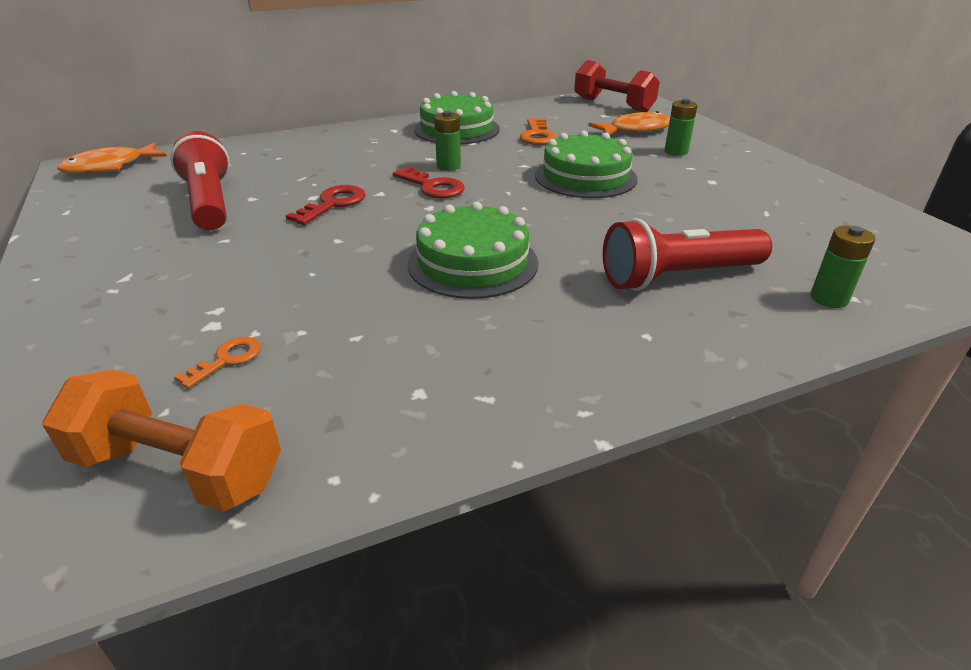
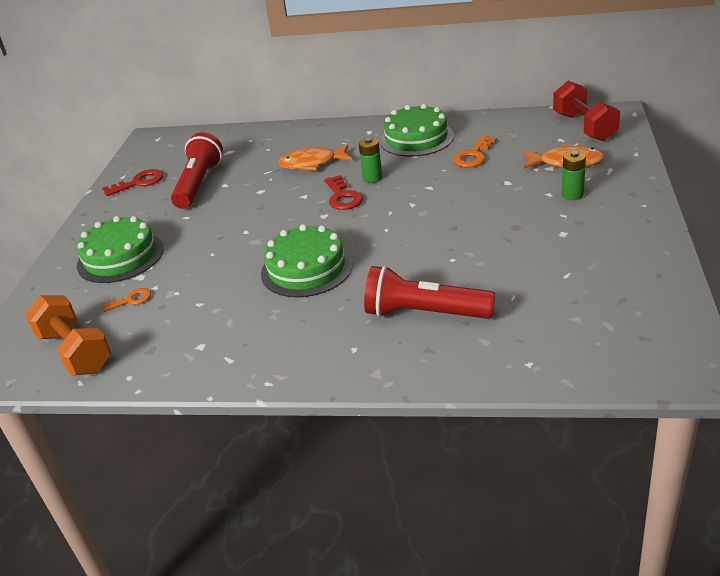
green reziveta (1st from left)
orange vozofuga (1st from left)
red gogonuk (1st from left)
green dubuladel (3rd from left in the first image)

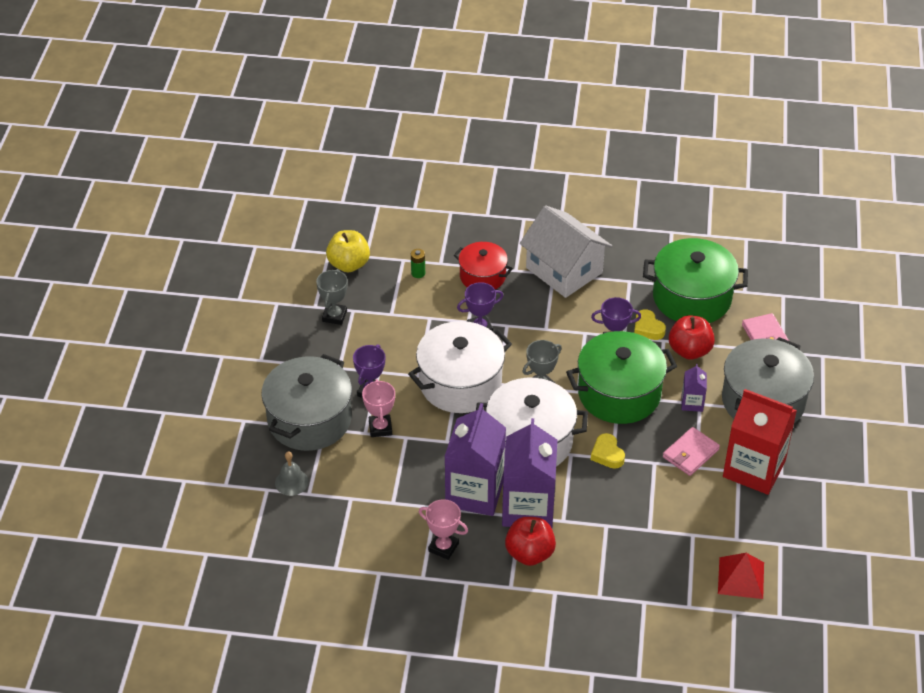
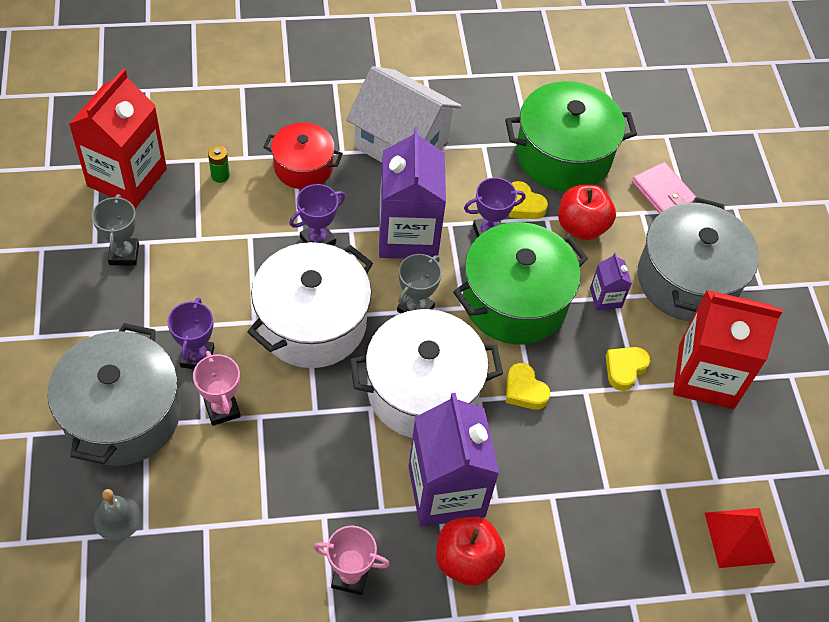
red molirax (1st from left)
purple molirax (1st from left)
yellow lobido (3rd from left)

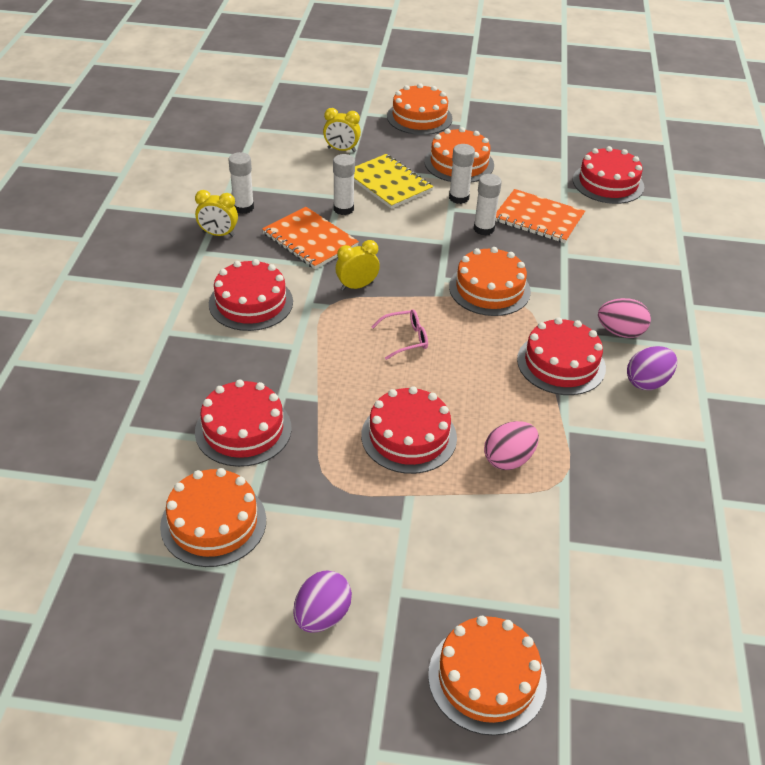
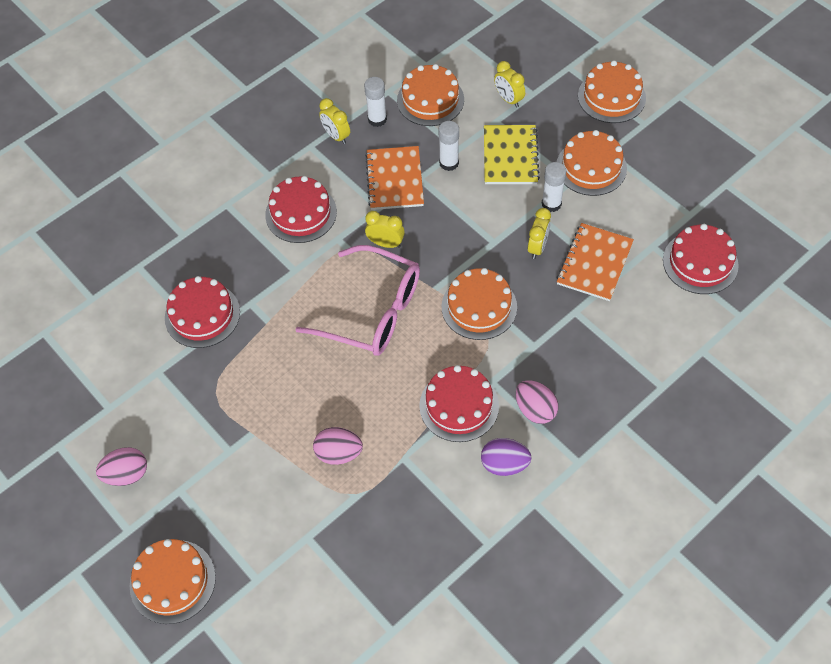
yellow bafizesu (4th from left)
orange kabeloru (2nd from left)
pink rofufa
red reziveta (3rd from left in the first image)
orange reziveta (2nd from left)
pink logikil (1st from left)

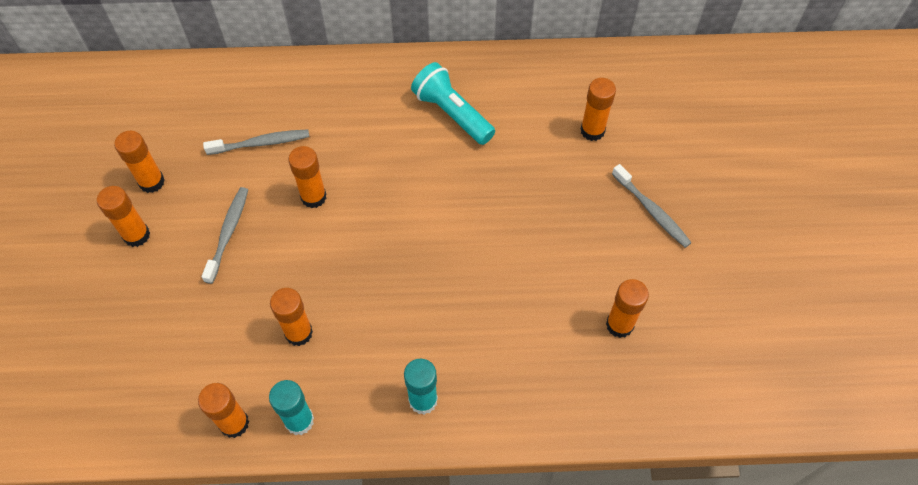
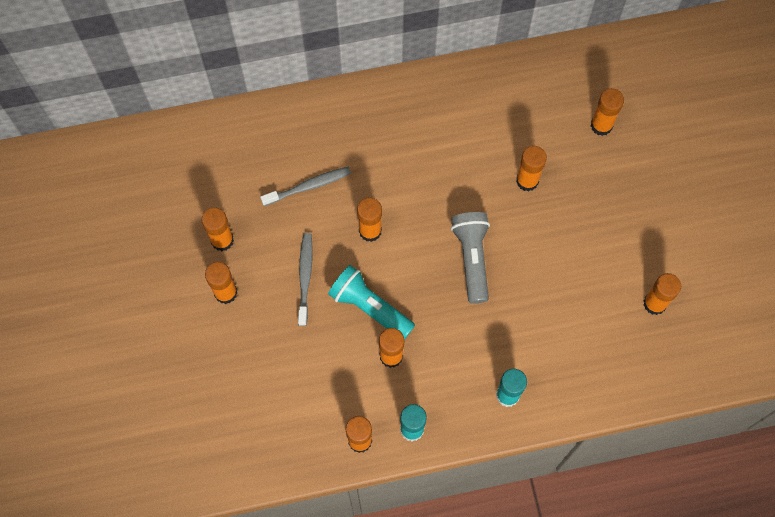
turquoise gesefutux
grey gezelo (3rd from left in the first image)
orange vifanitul (6th from left)
grey gesefutux

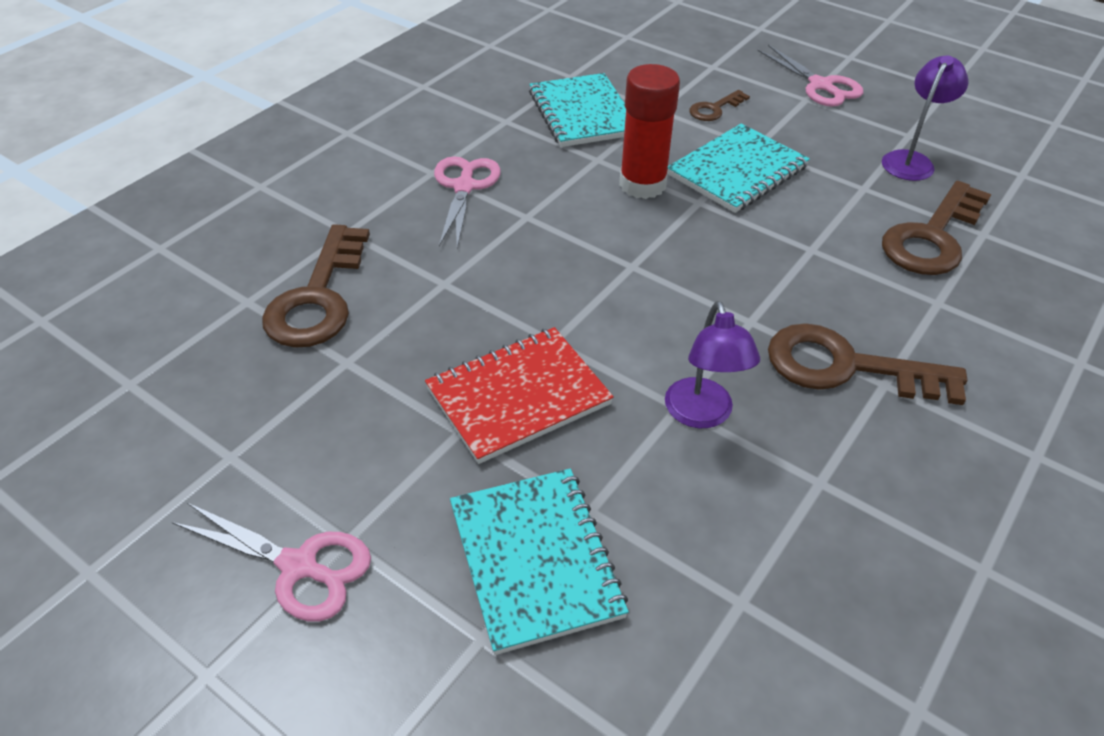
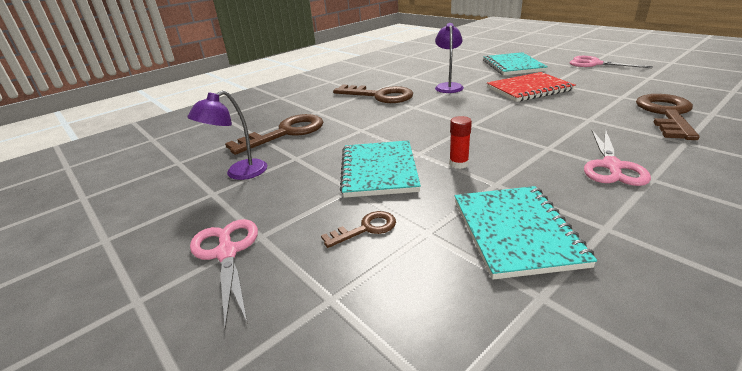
red vifanitul
turquoise kabeloru (1st from left)

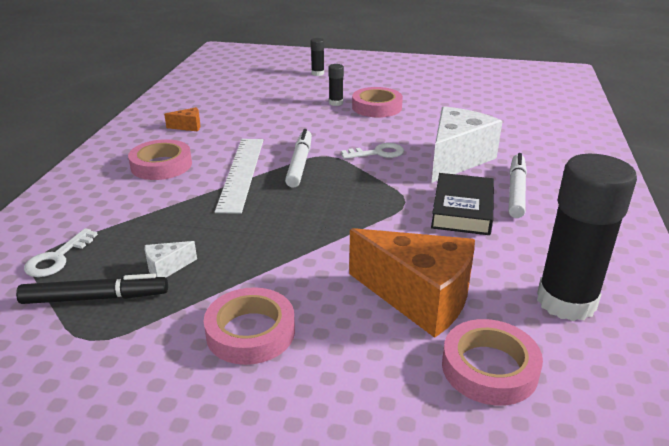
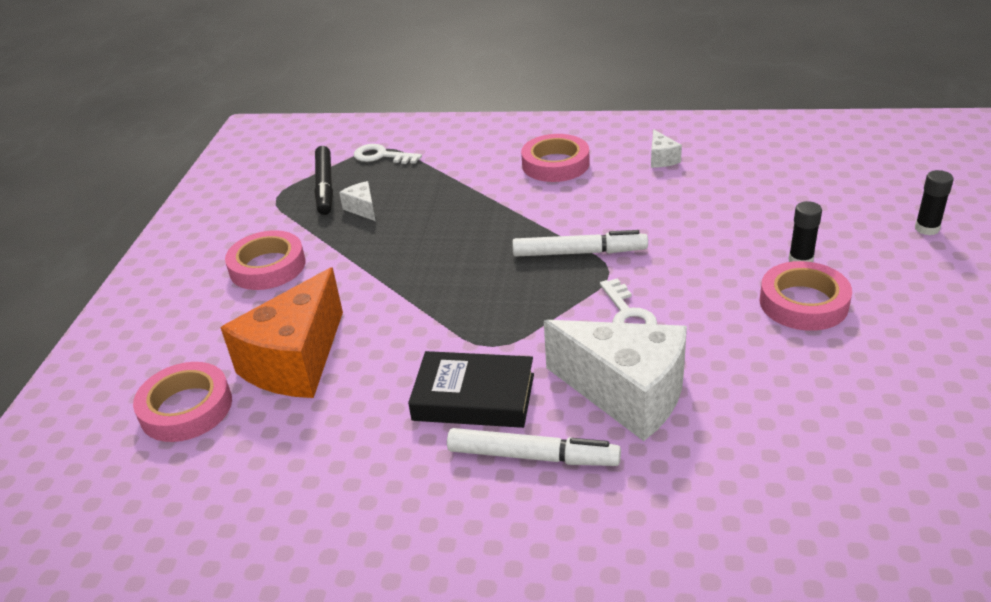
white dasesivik (3rd from left)
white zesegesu
black vifanitul (3rd from left in the first image)

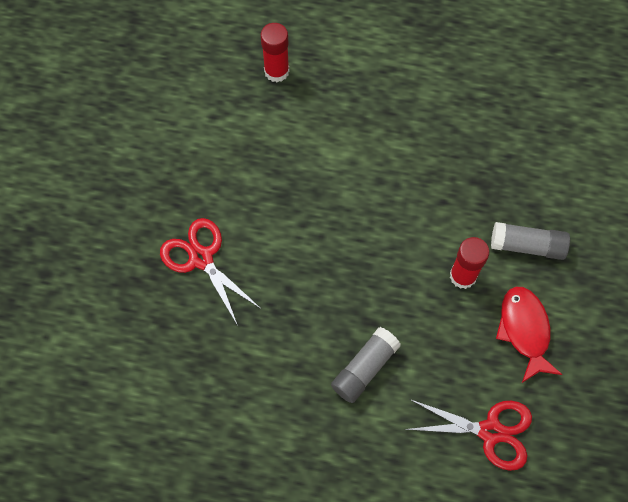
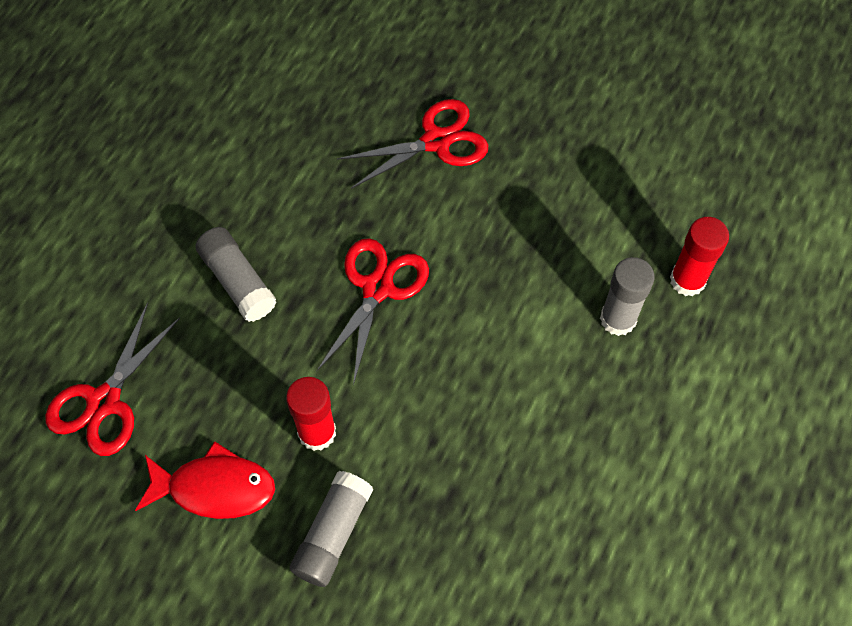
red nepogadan (2nd from left)
grey vifanitul (3rd from left)

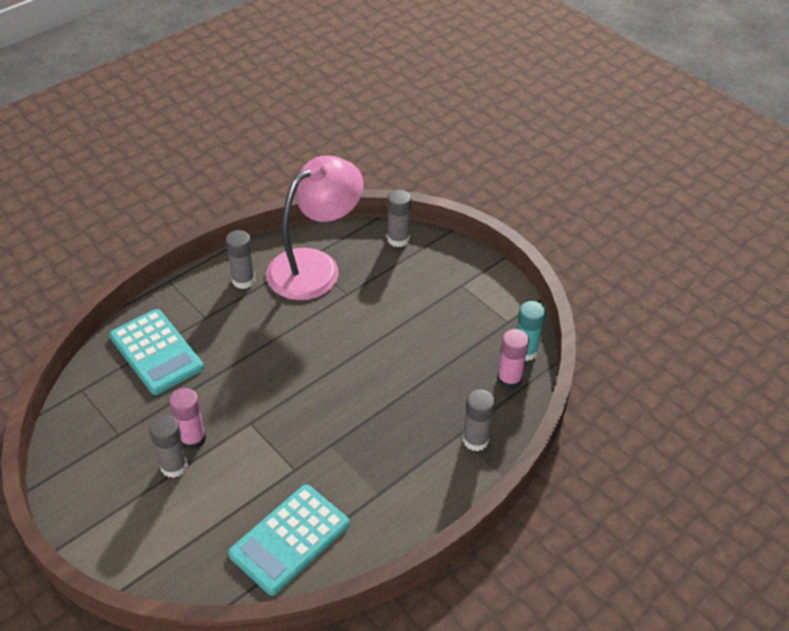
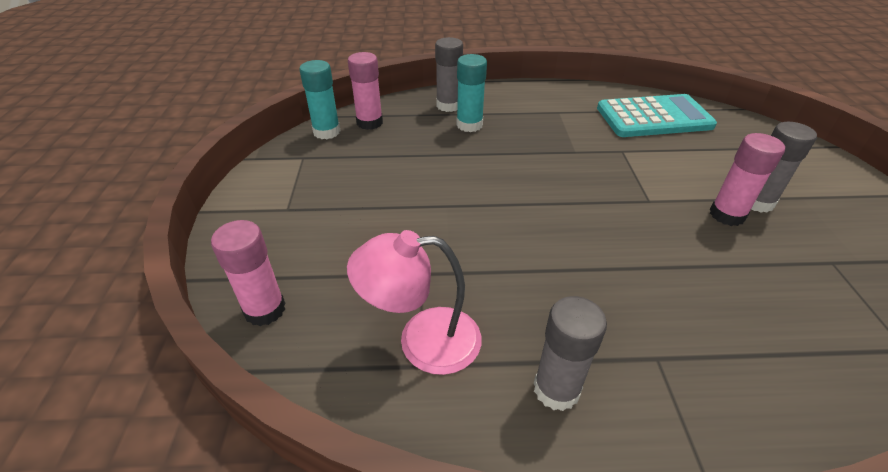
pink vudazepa
pink vifanitul (1st from left)
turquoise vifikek (1st from left in the first image)
turquoise vifanitul (2nd from left)

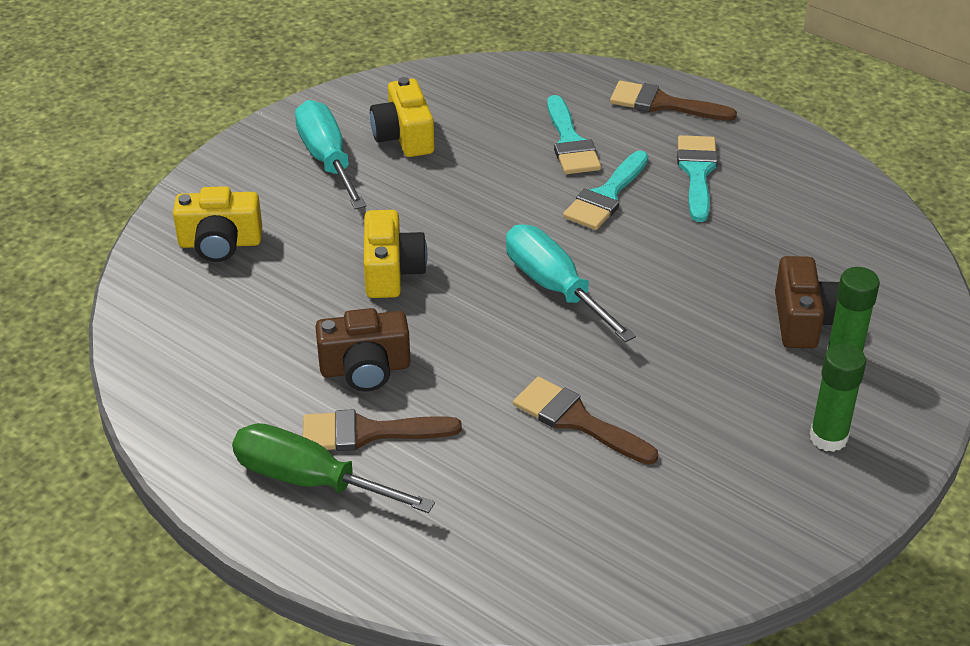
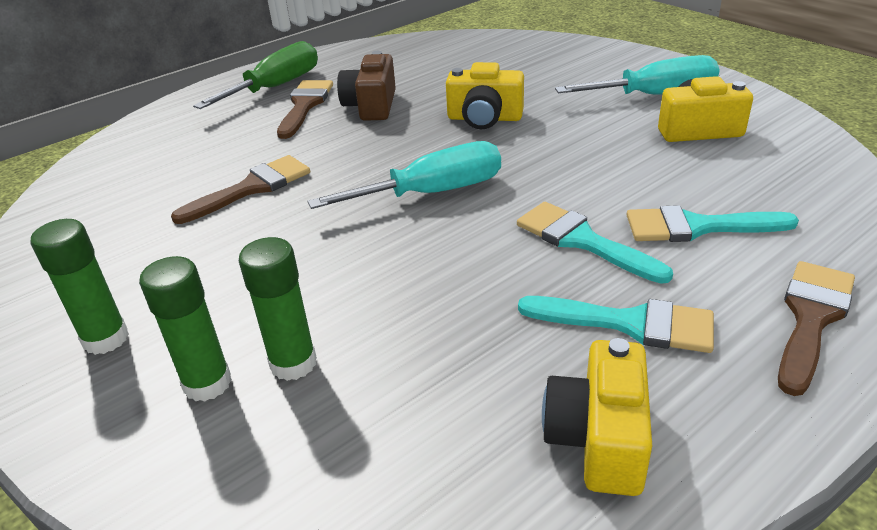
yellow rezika (2nd from left)
green vifanitul (3rd from left)

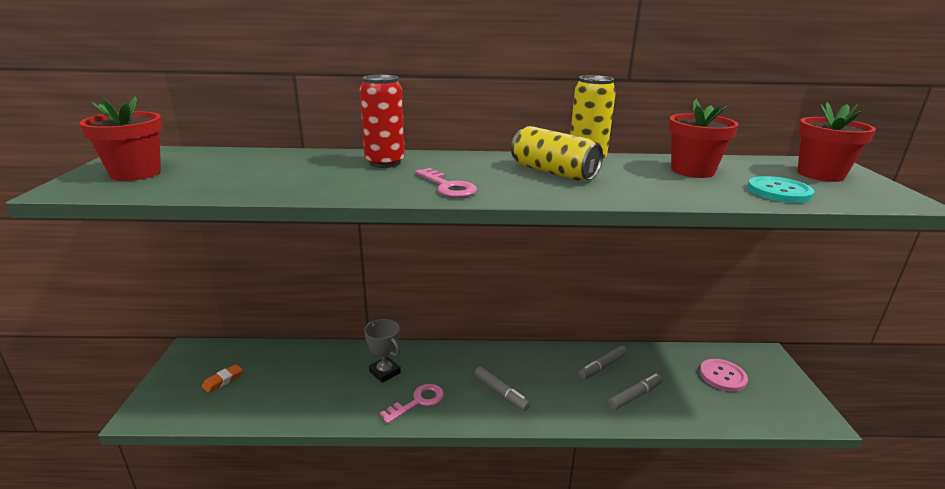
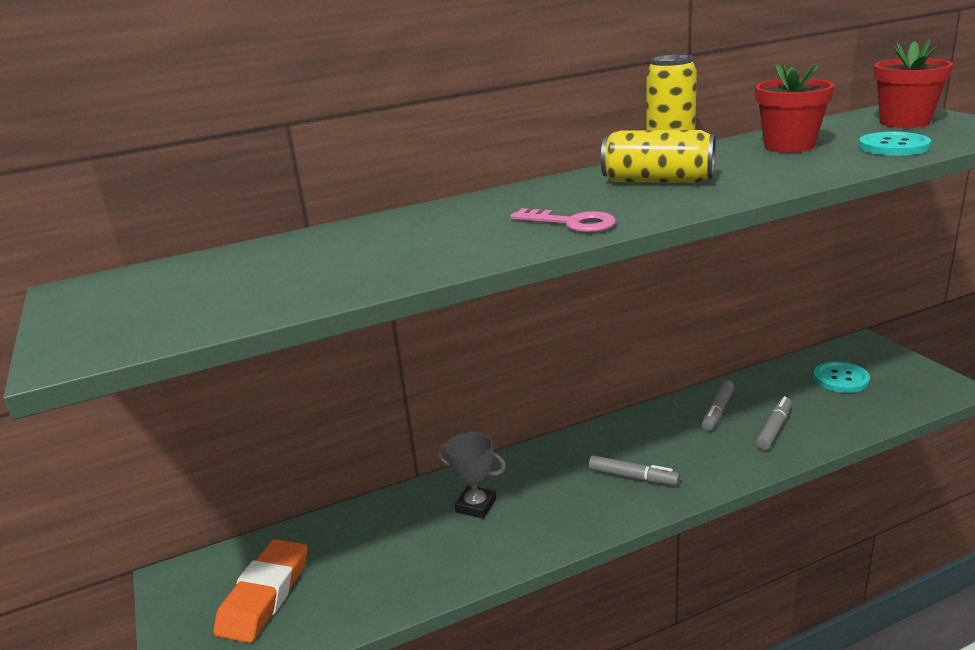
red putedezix
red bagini (1st from left in the first image)
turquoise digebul (1st from left)
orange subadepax
pink gogonuk (1st from left in the first image)

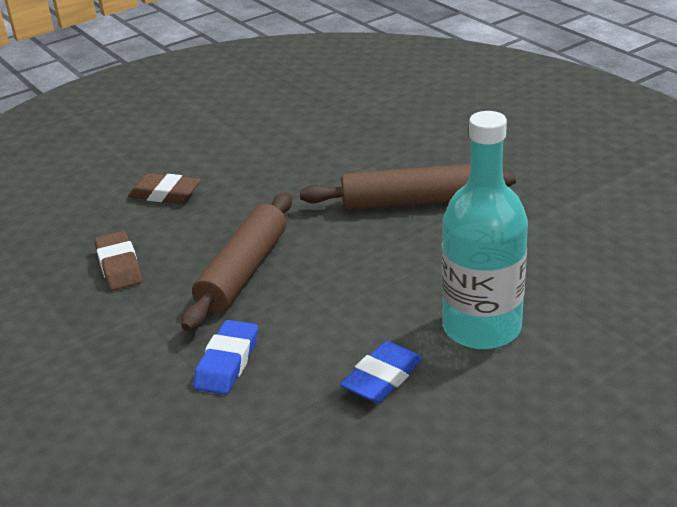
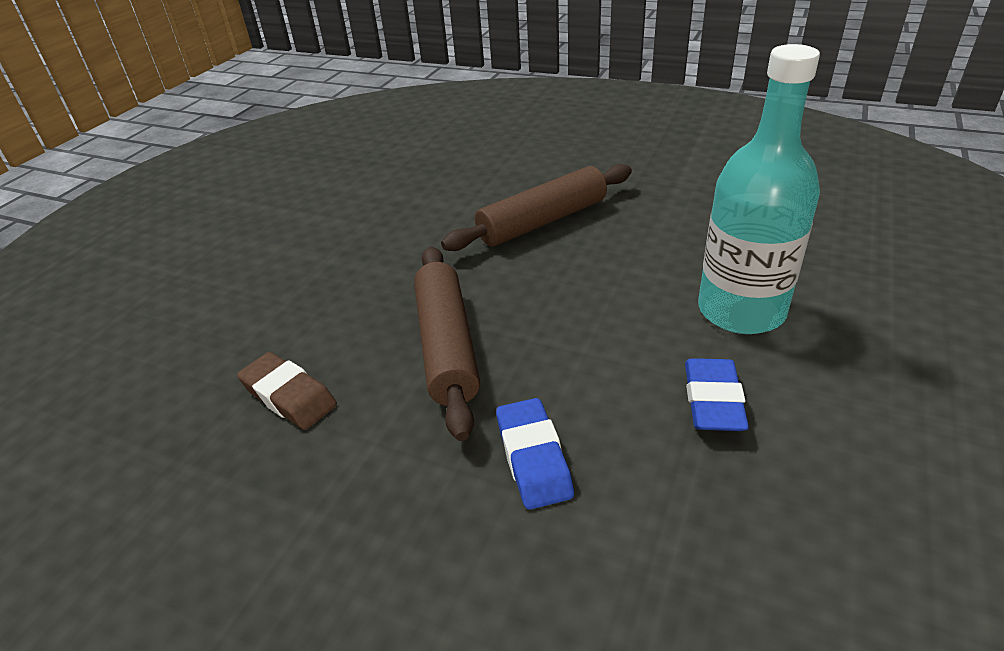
brown subadepax (2nd from left in the first image)

